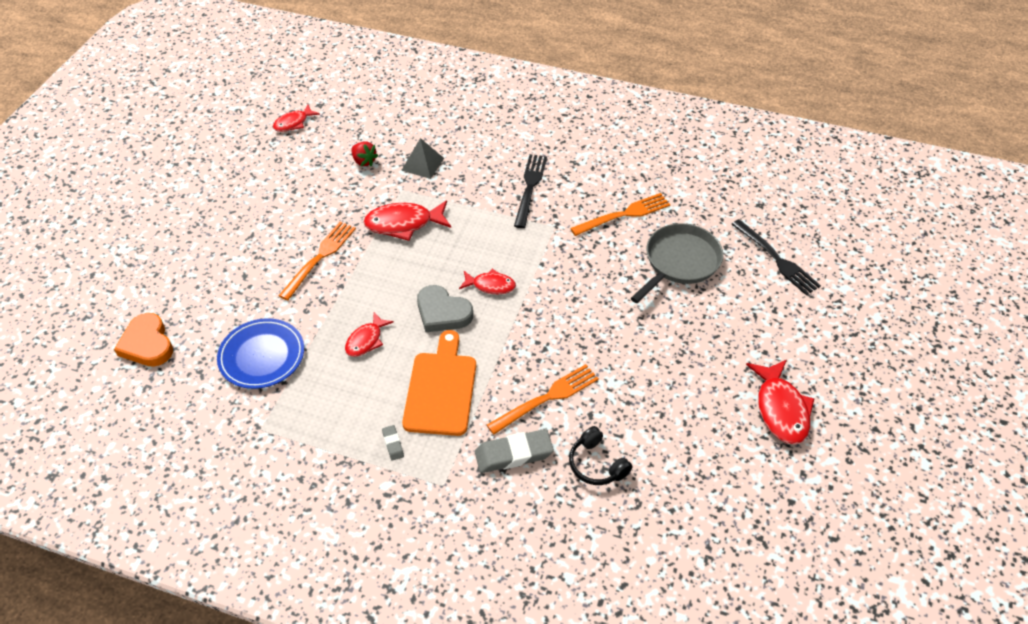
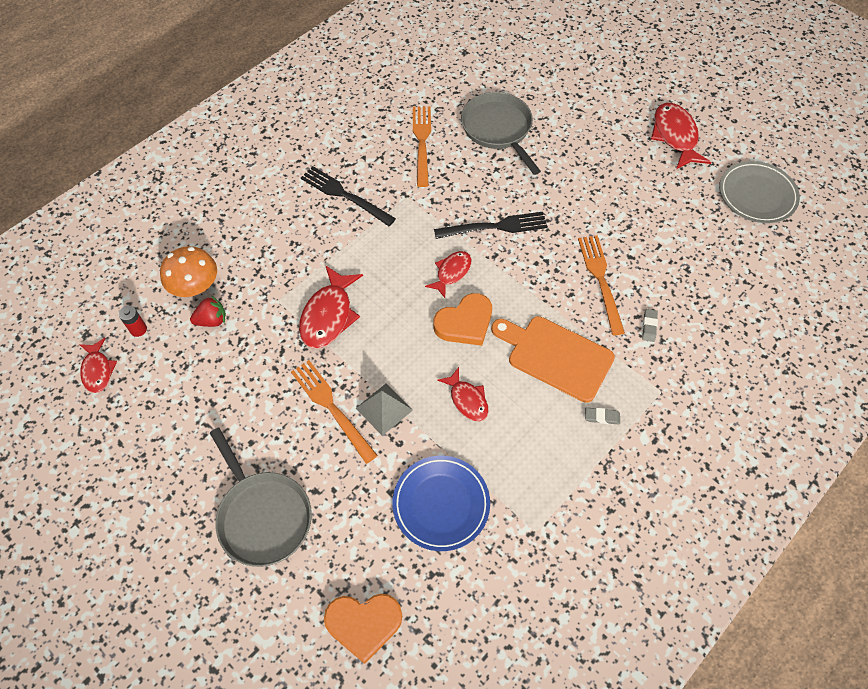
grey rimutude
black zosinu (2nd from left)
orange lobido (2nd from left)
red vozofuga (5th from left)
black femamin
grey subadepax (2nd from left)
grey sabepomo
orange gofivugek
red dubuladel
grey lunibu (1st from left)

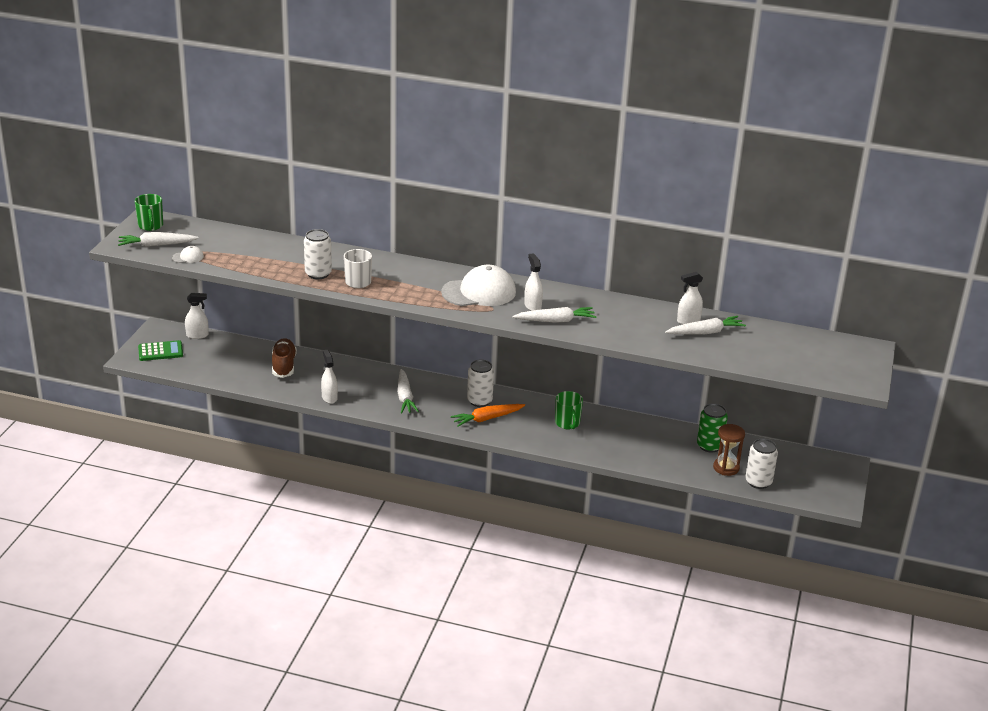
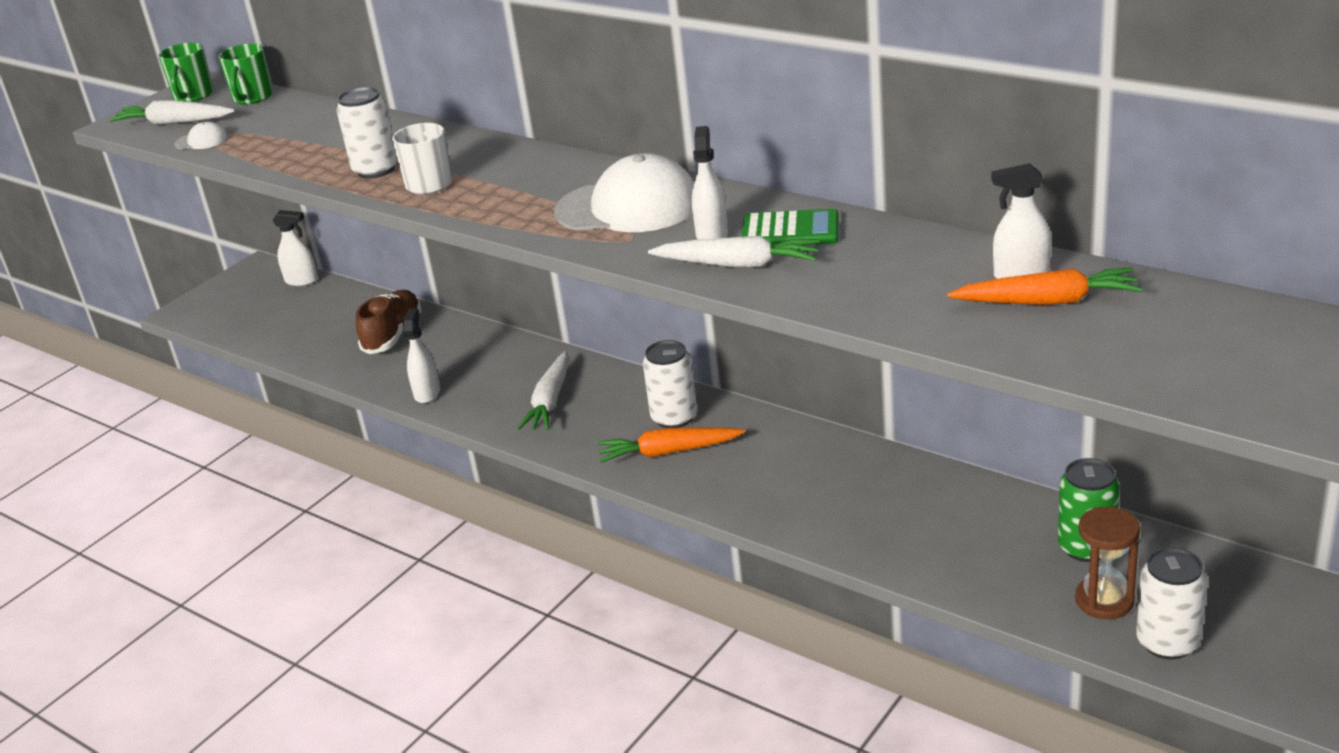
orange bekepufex (2nd from left)
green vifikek
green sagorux (2nd from left)

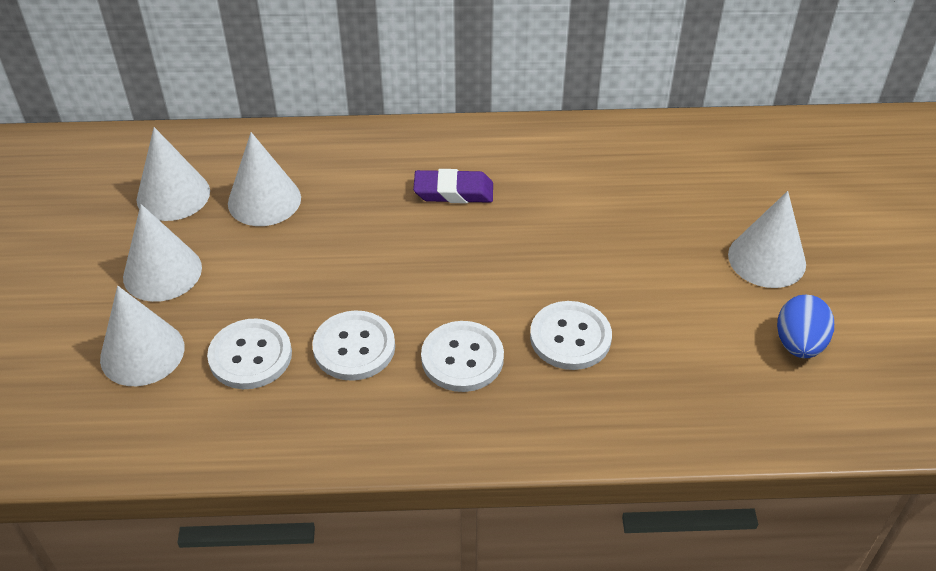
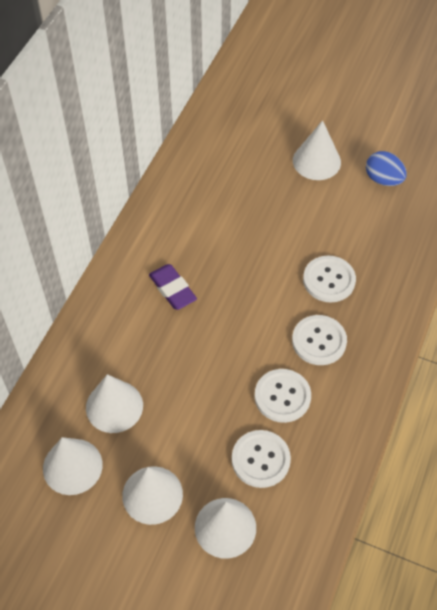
purple subadepax

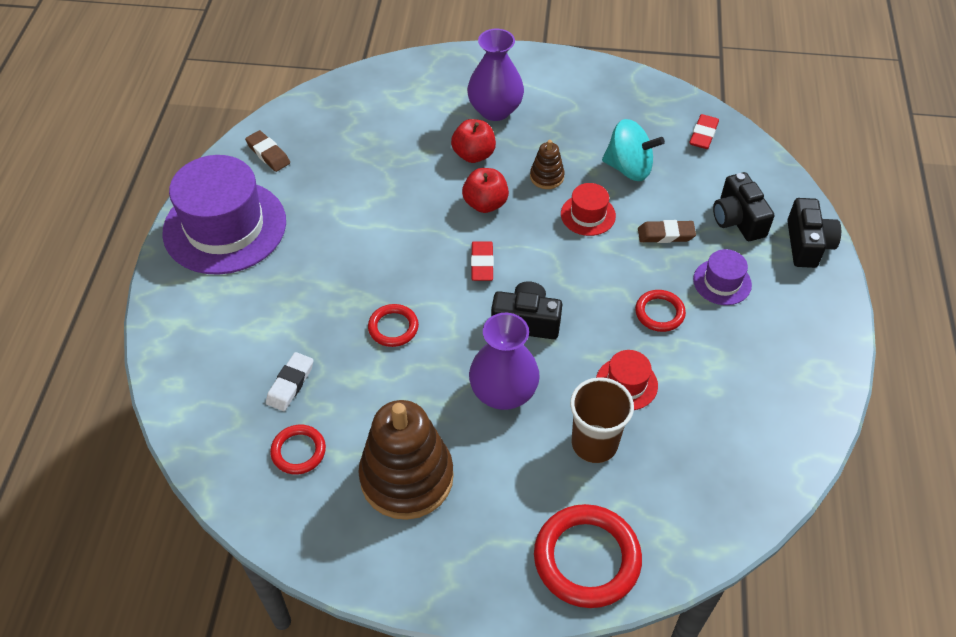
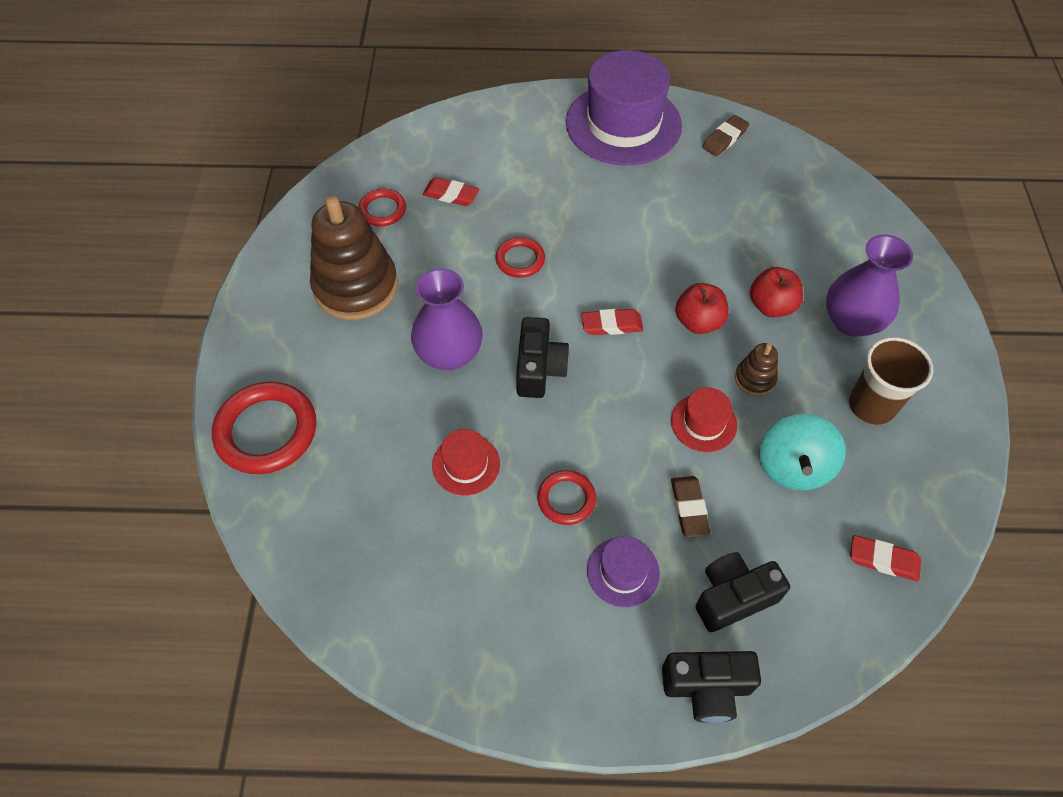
red subadepax (1st from left)
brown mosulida

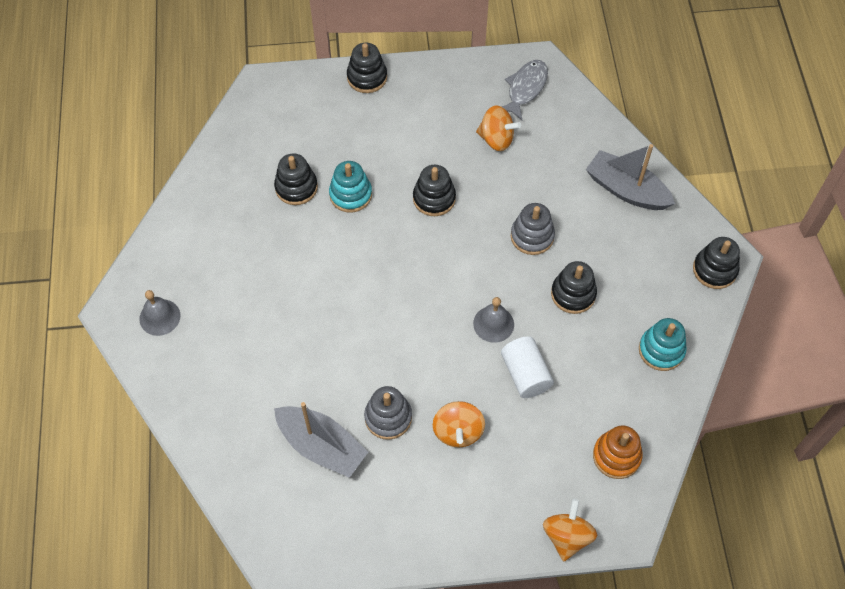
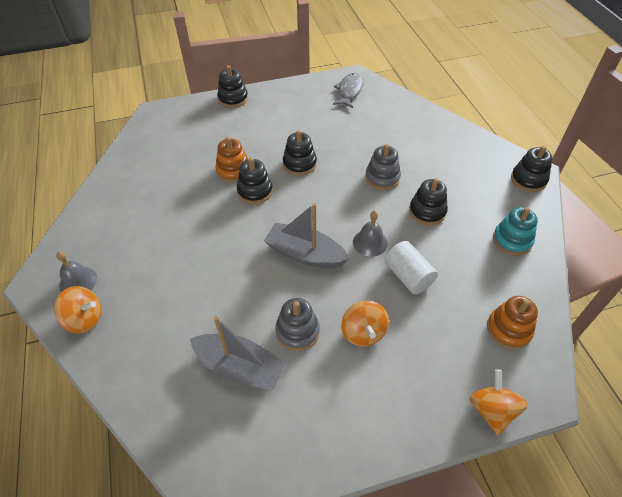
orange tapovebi (1st from left)
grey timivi (2nd from left)
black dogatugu (2nd from left)
orange dogatugu (1st from left)

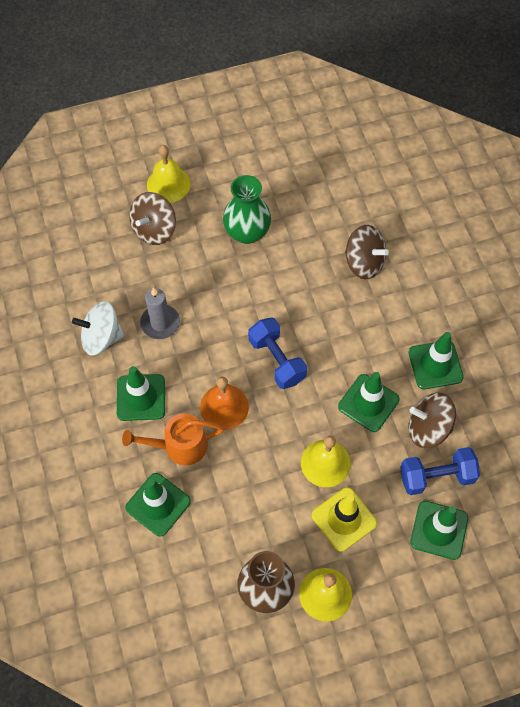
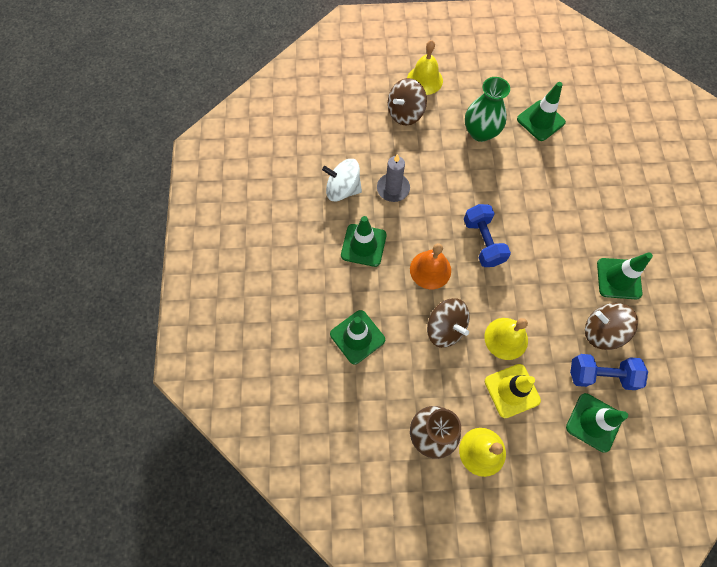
brown tapovebi (2nd from left)
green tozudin (3rd from left)
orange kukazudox

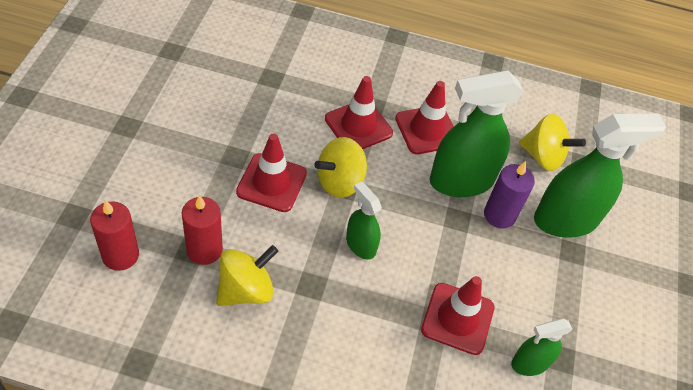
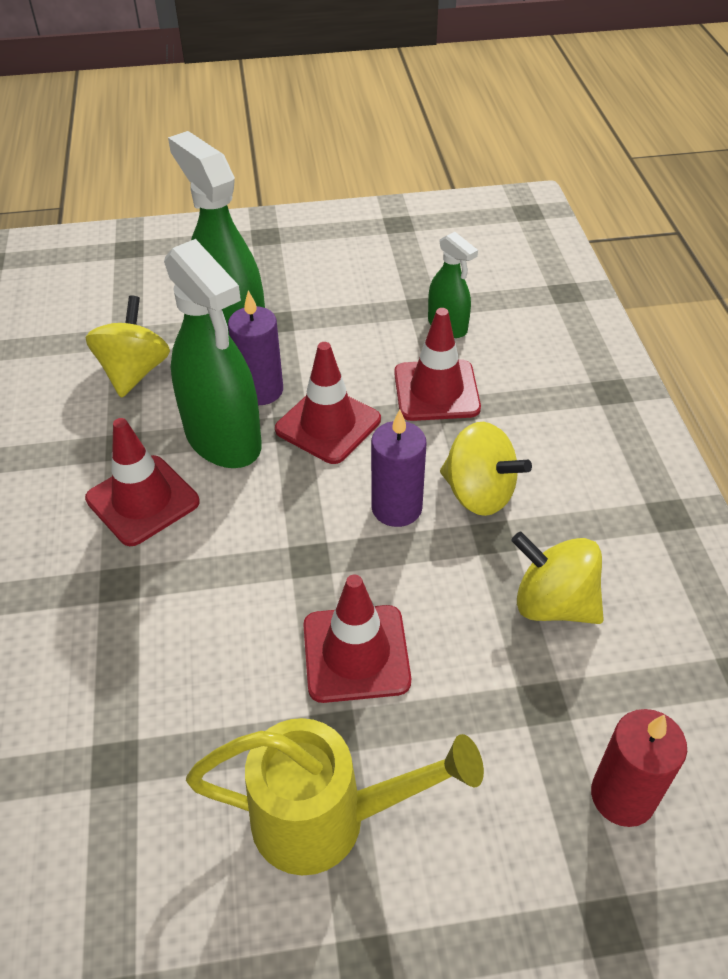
red tozudin (2nd from left)
yellow tapovebi (2nd from left)
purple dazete (2nd from left)
red dazete (2nd from left in the first image)
yellow kukazudox

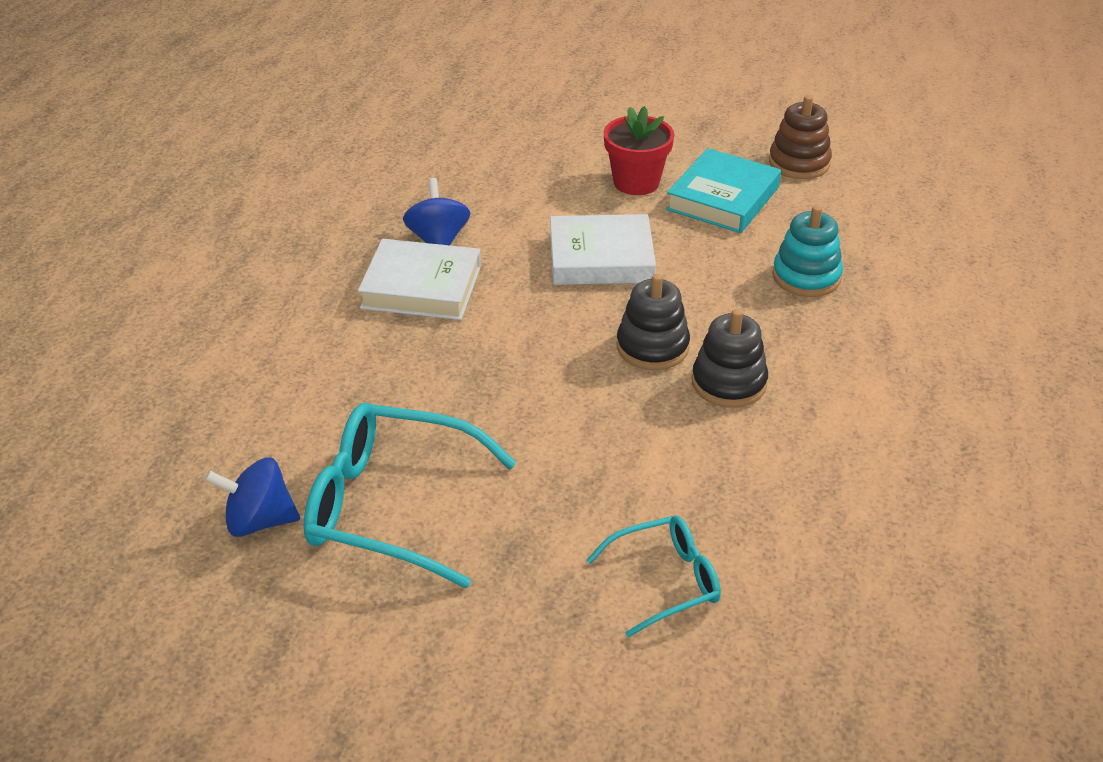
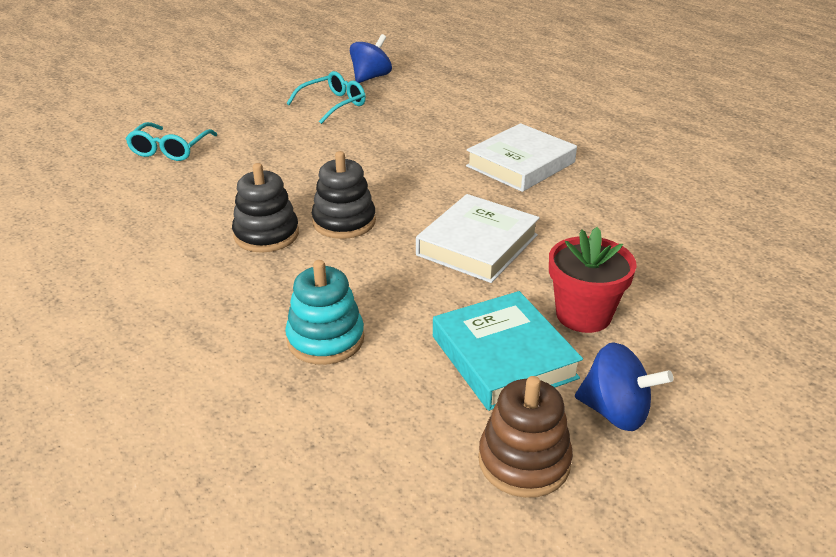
blue tapovebi (2nd from left)
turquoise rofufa (2nd from left)

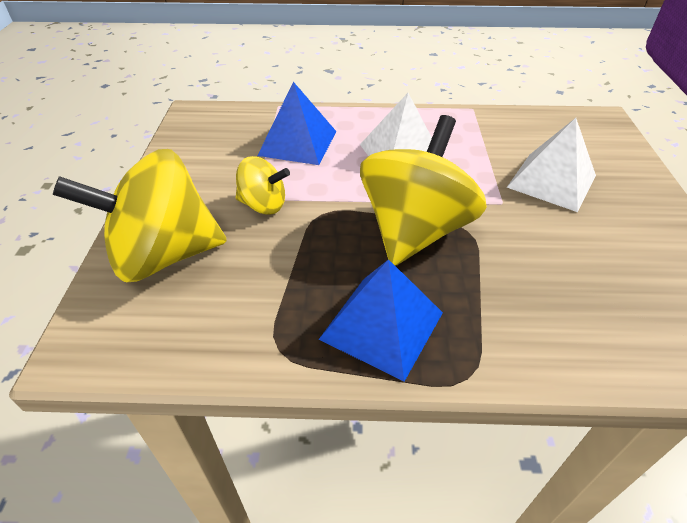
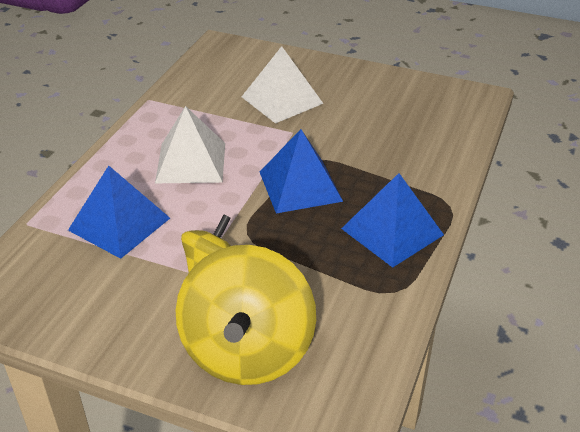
blue rimutude (2nd from left)

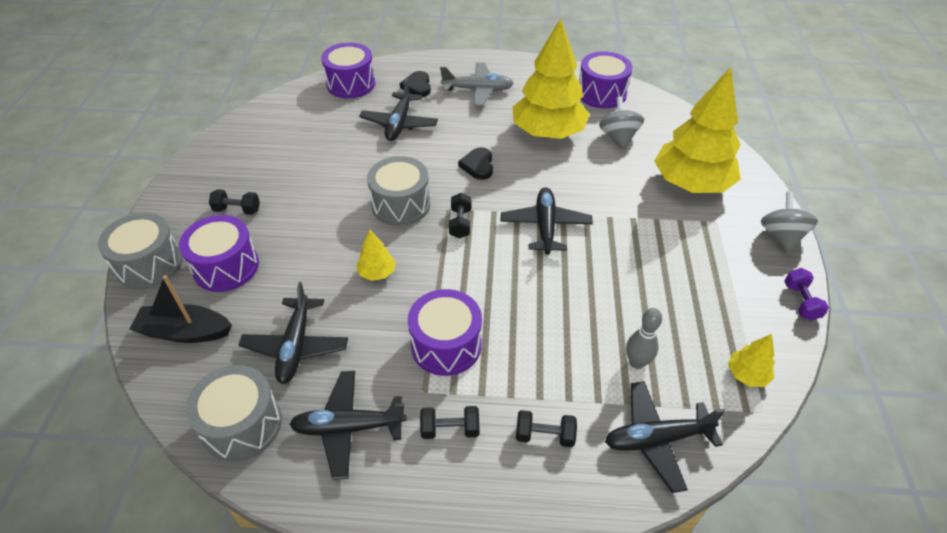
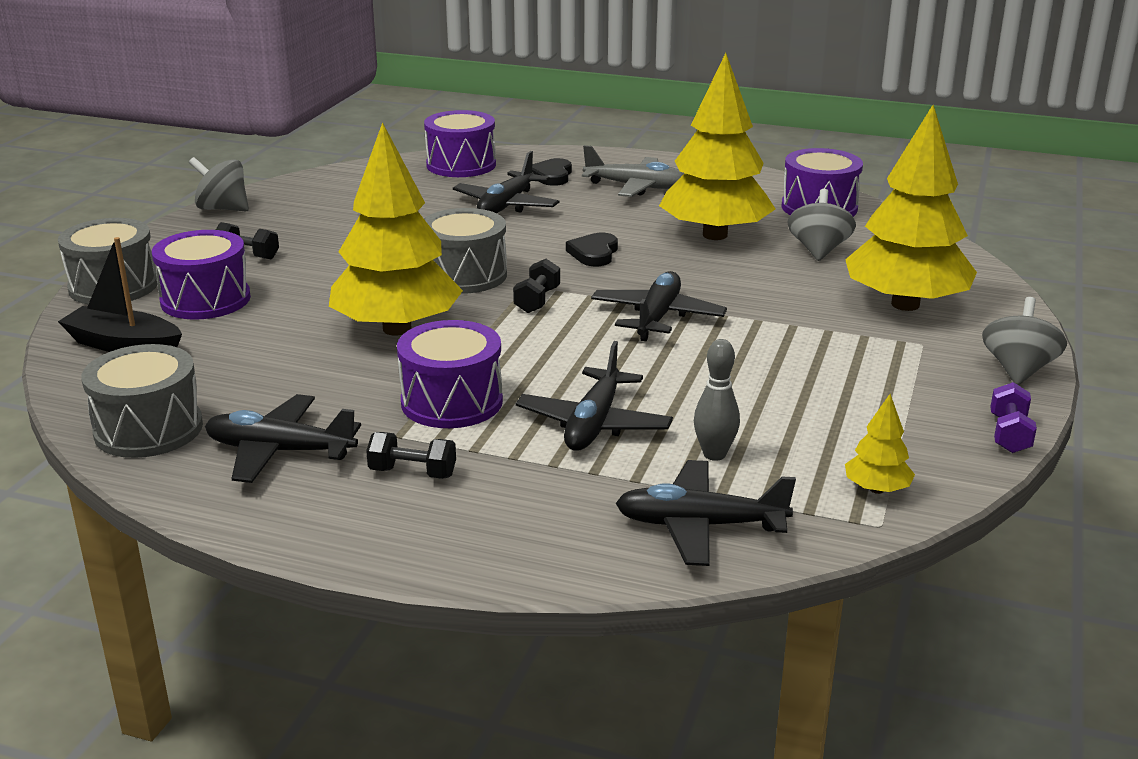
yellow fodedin (1st from left)
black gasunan (3rd from left)
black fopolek (4th from left in the first image)
grey tapovebi (1st from left)

